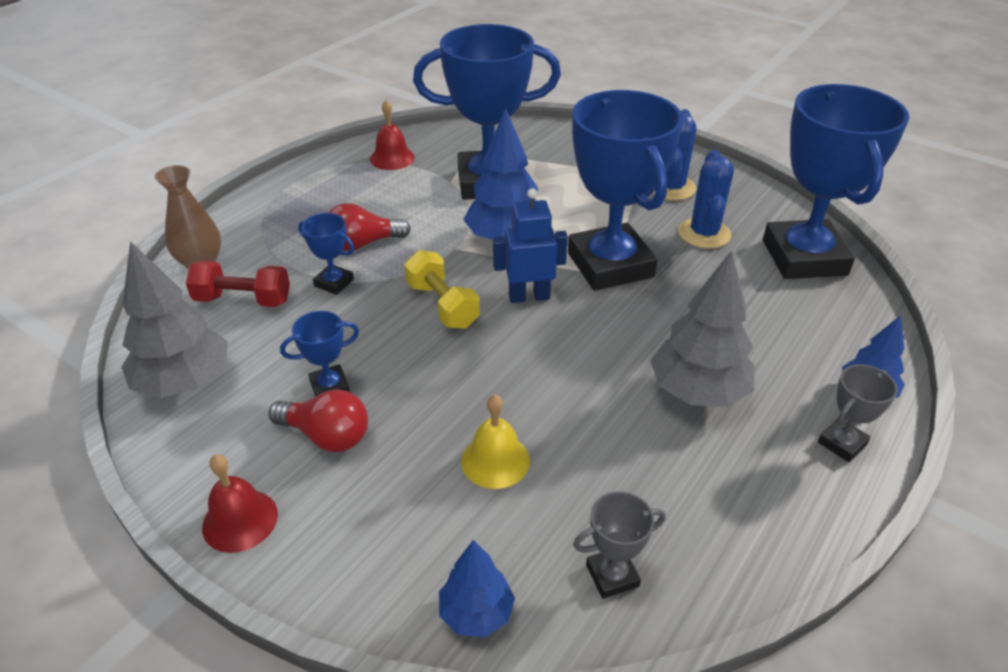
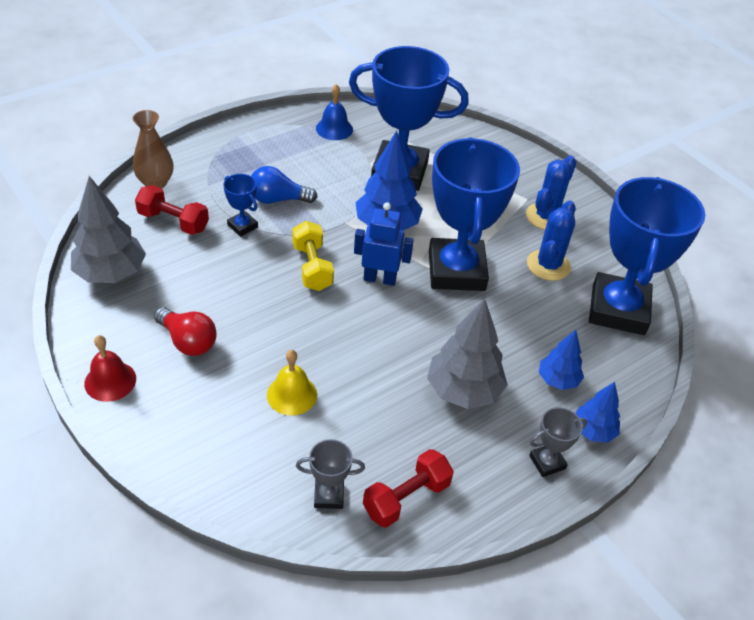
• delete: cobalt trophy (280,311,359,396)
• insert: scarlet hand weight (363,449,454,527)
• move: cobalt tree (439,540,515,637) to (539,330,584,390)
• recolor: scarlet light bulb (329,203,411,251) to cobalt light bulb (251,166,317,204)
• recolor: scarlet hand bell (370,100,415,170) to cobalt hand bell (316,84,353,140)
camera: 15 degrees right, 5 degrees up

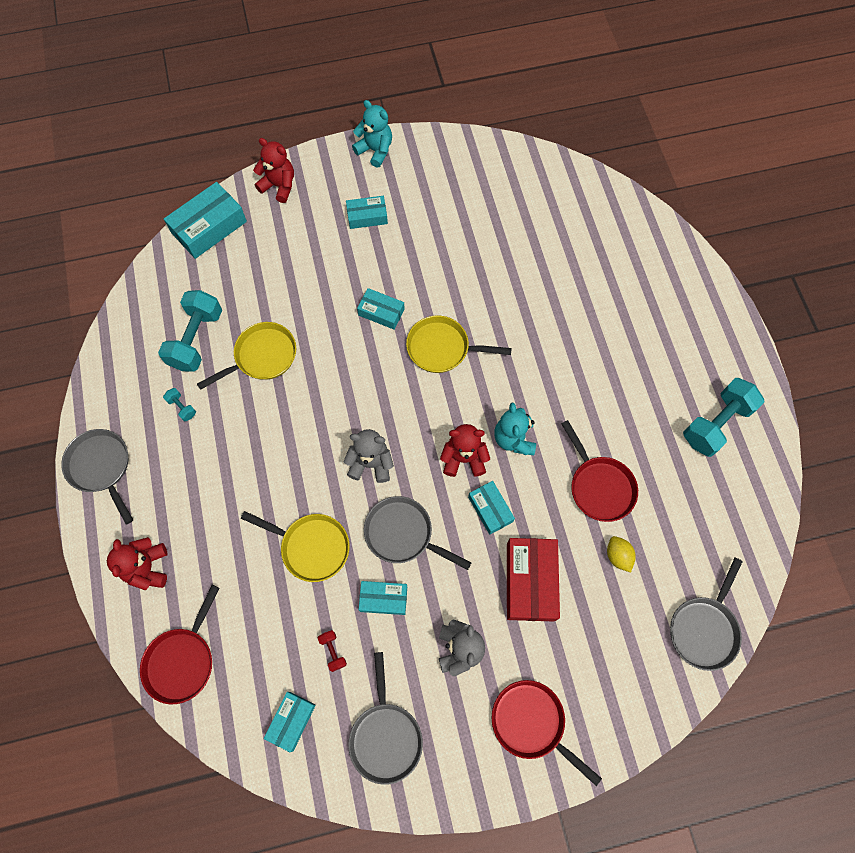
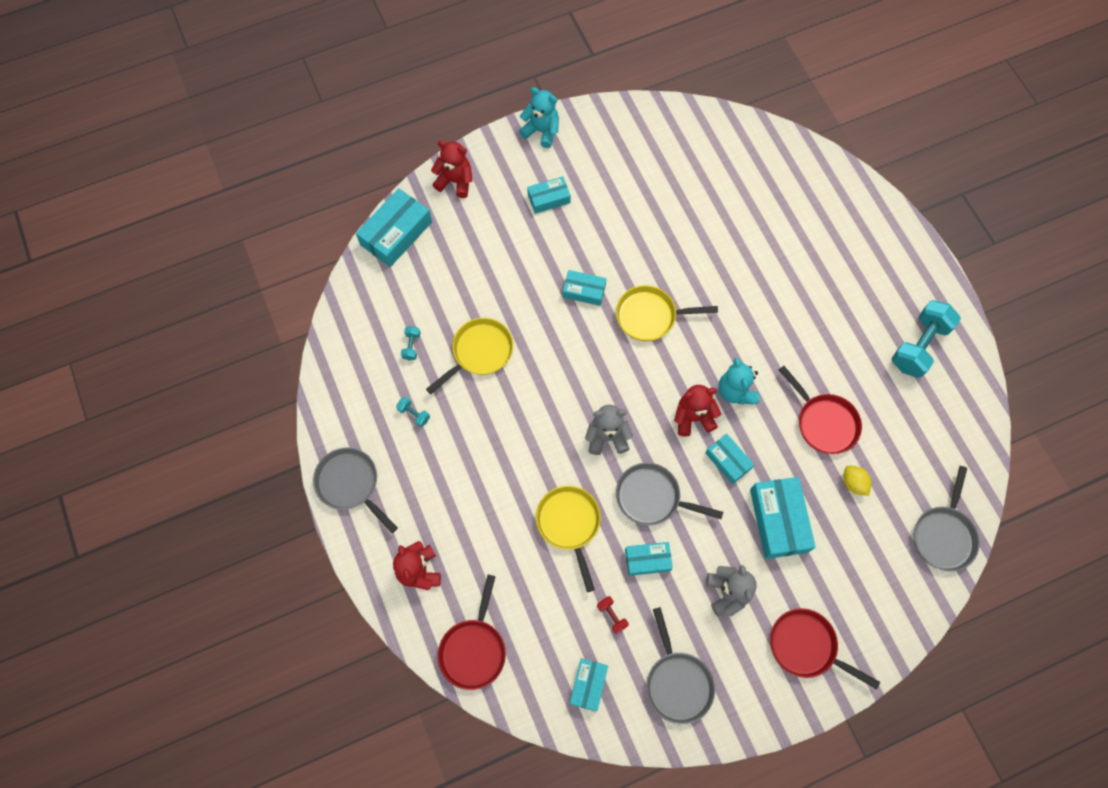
• recolor: scarlet parcel (507,538,560,622) to turquoise parcel (750,477,816,559)
• rotate: golden skillet (241,511,349,582) = (536,486,601,592) 120 degrees counterclockwise
• resize: turquoise hand weight (158,290,222,372) = (401,326,421,360) x0.43
camera: 10 degrees left, 0 degrees up

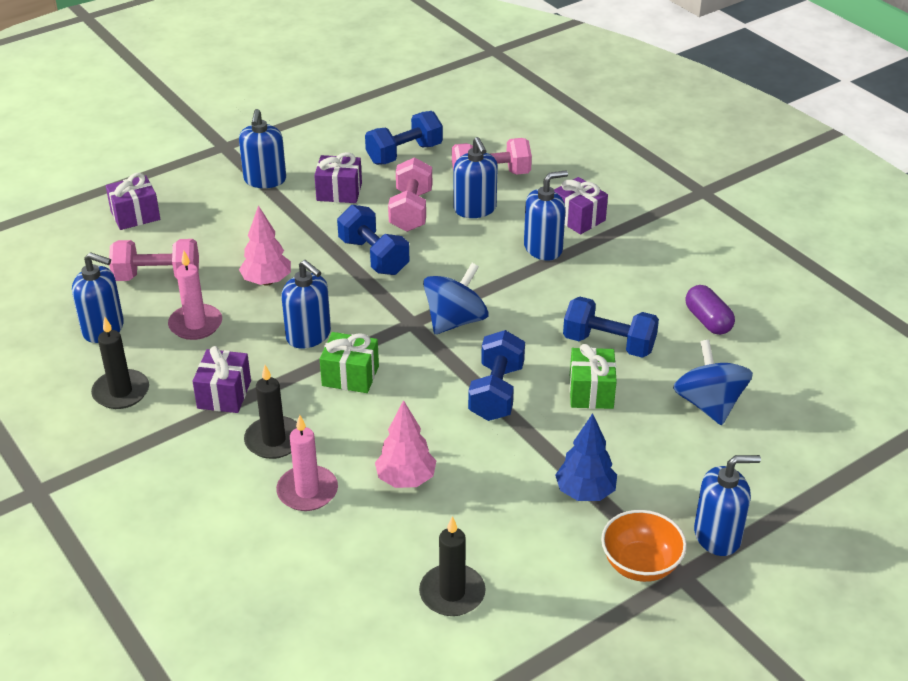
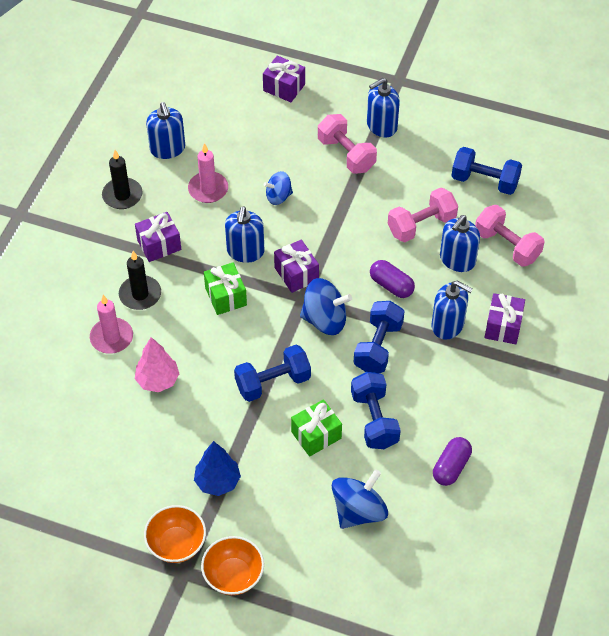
• delete: jet-black pillar candle (419,516,486,616)
• insert: purple pill shape (370,260,415,298)
• move: rosy hand weight (109,239,199,281) to (318,114,377,174)
• move: purple present (314,152,362,203) to (274,239,319,293)
• move: cobalt hand weight (337,205,409,275) to (354,301,405,373)
• replace: rosy tree (239,205,291,286) to cobalt spinning top (264,171,293,205)
• replace: cobalt soap pump (694,455,761,556) to orange deep dish (201,536,264,595)
camera: 55 degrees right, 15 degrees up

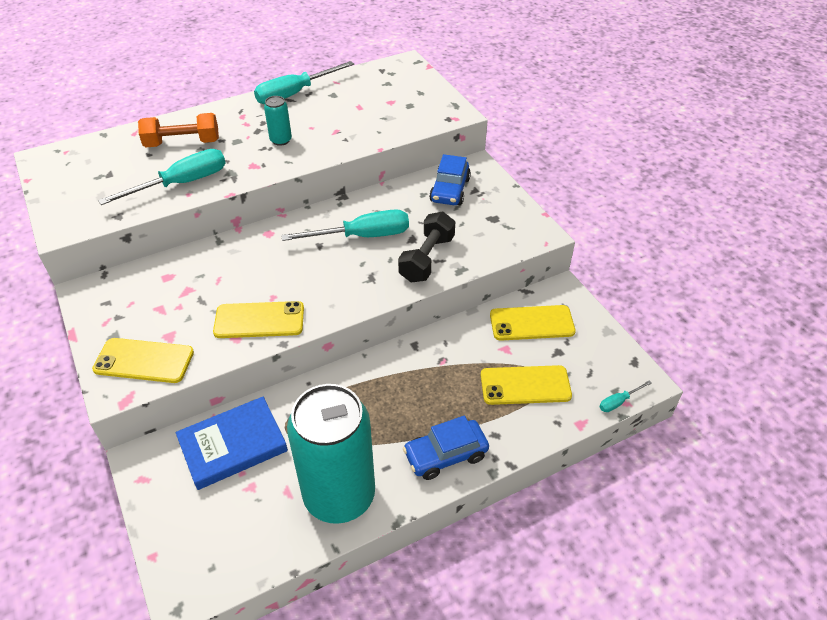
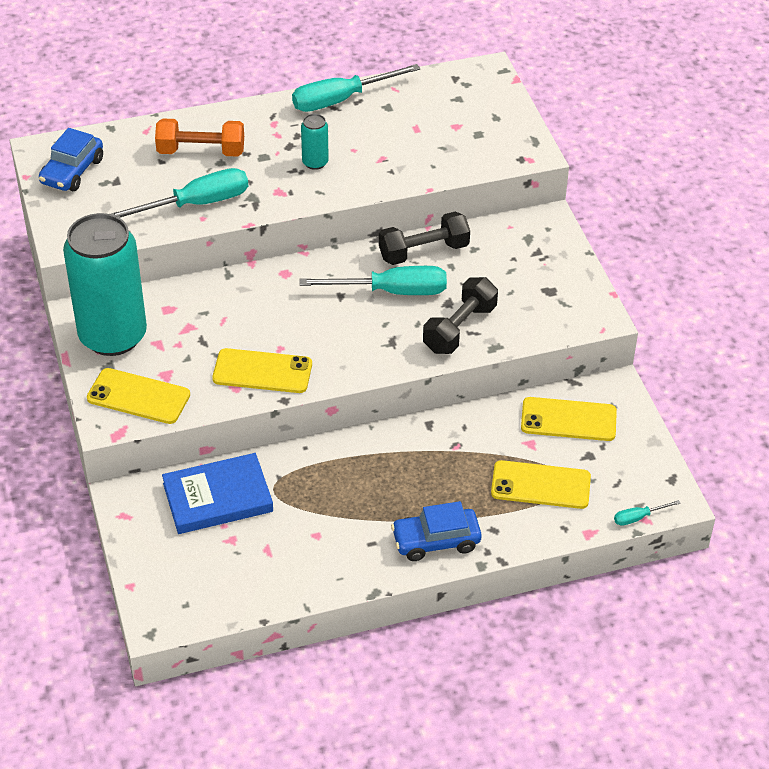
• insert: jet-black hand weight (379,211,470,265)
• move: turquoise tin (287,384,375,524) to (63,213,147,356)
• move: cobalt car (429,154,471,205) to (39,128,103,191)
camera: 10 degrees right, 0 degrees up

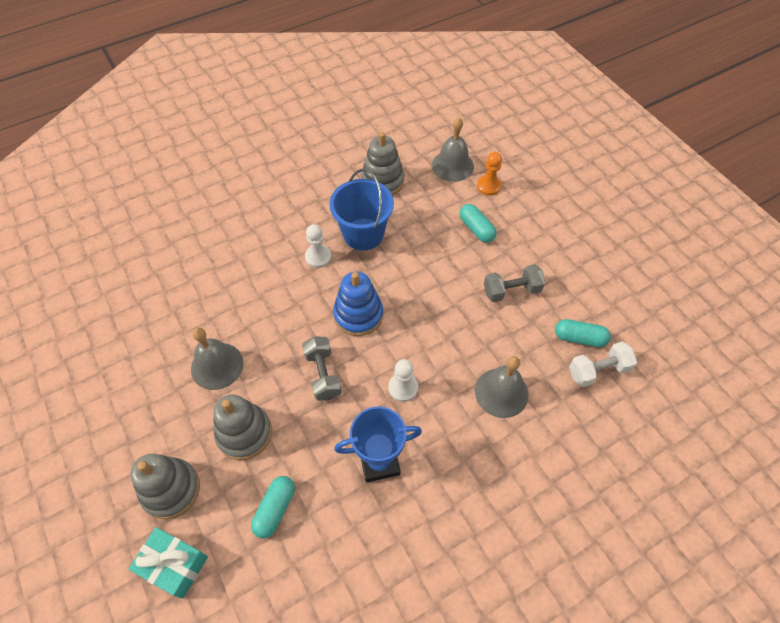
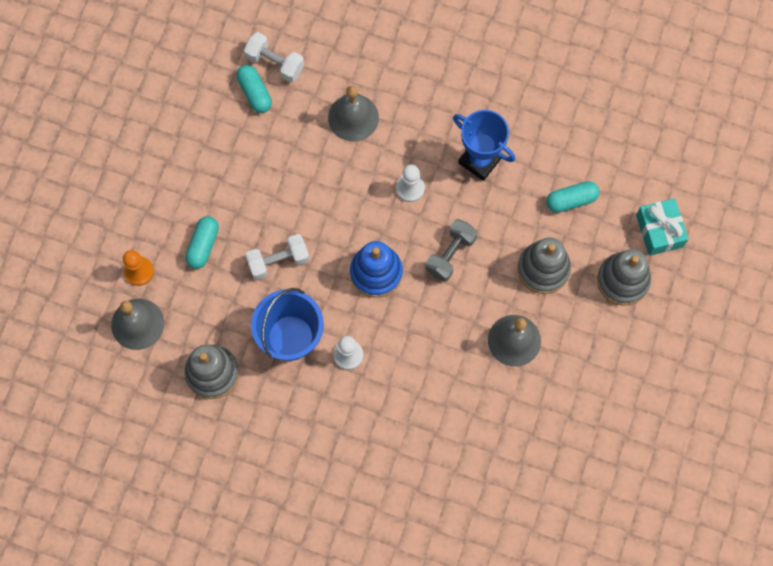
• delete: ash-grey hand weight (484,264,545,302)
• insert: snow-white hand weight (245,234,309,280)
camera: 130 degrees left, 15 degrees up

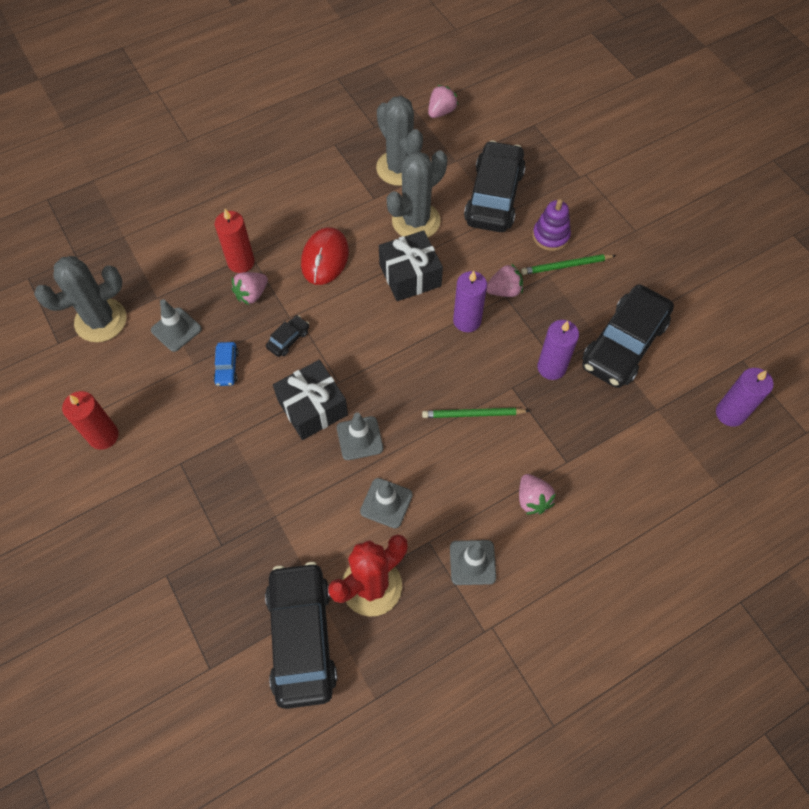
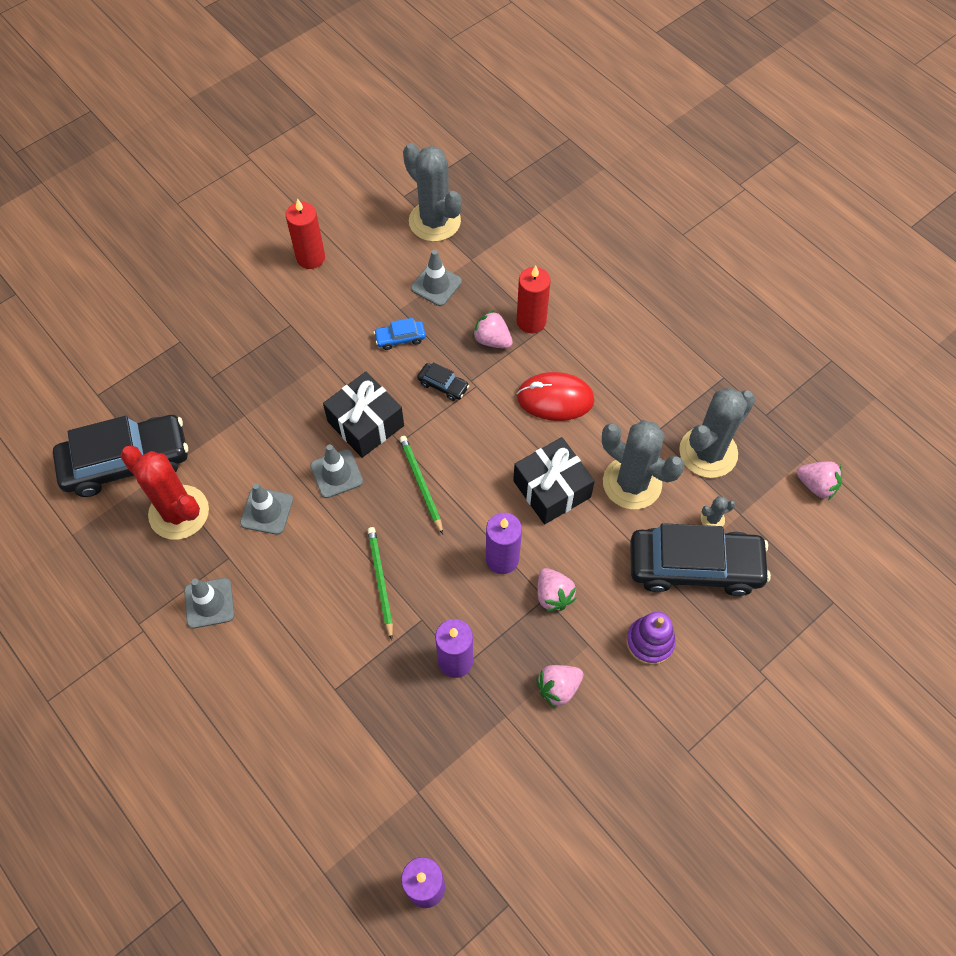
• delete: jet-black car (582,285,674,388)
• insert: ash-grey prickly plant (701,496,735,526)
• move: rosy toy strawberry (519,474,556,514) to (536,665,583,708)
• move: leaf-green lead pencil (521,254,616,275) to (399,436,443,534)
camera: 80 degrees right, 0 degrees up

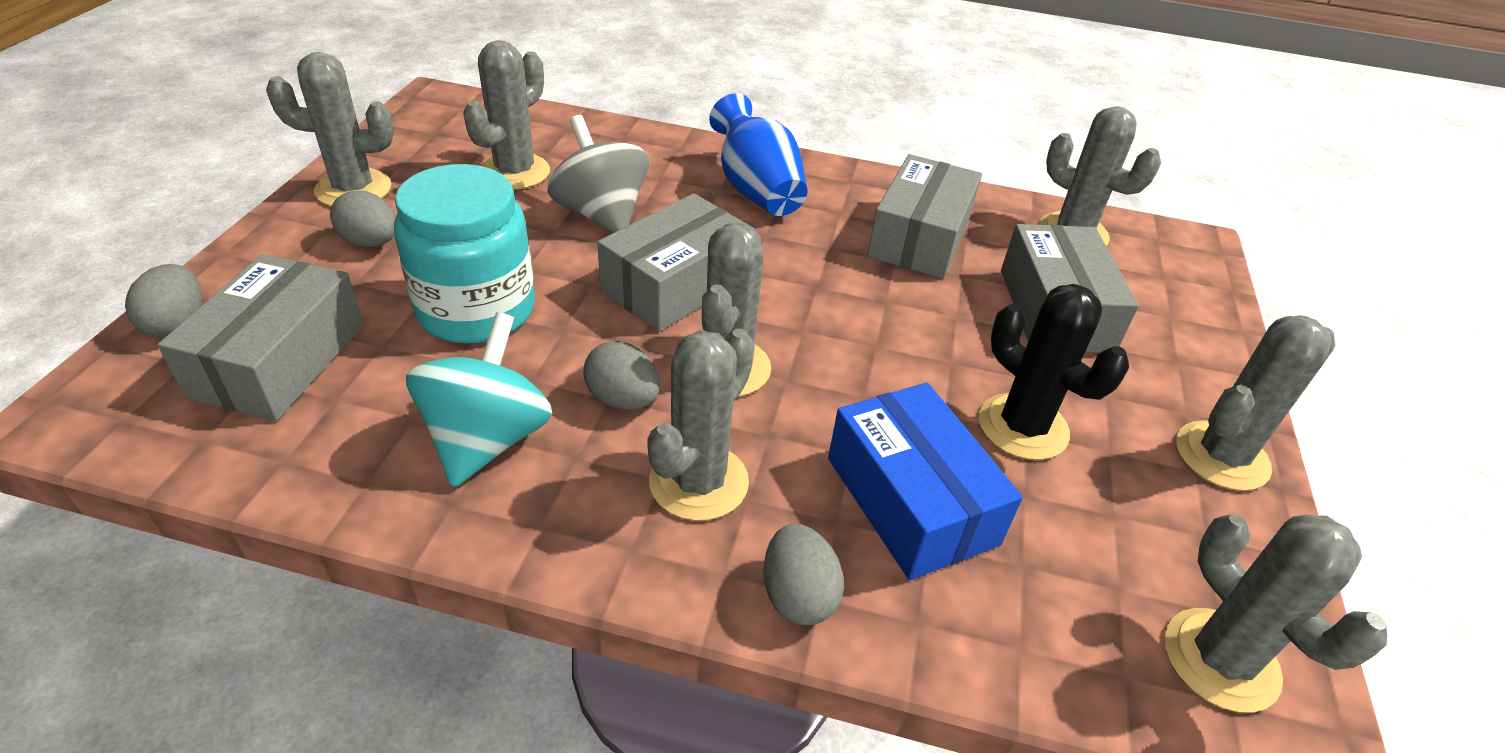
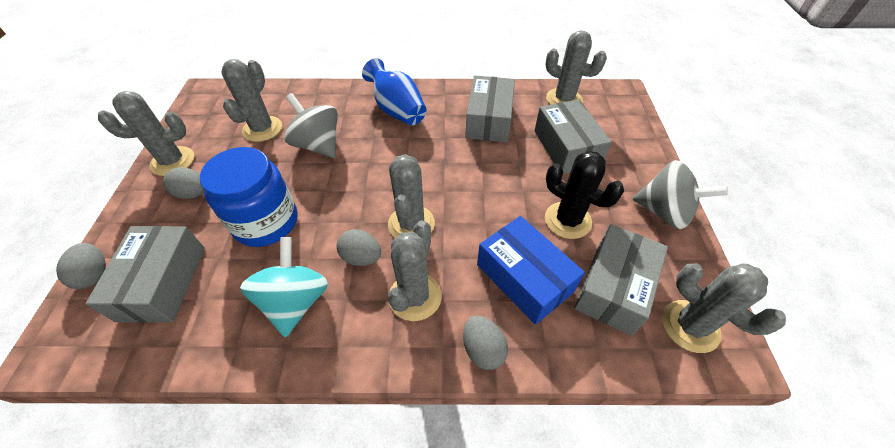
• move: ash-grey parcel (597,193,754,332) to (574,224,668,336)
• replace: ash-grey prickly plant (1176,315,1336,491) to ash-grey spinning top (633,160,728,229)
• recolor: turquoise jar (394,164,535,344) to cobalt jar (200,147,298,247)
camera: 10 degrees left, 10 degrees up

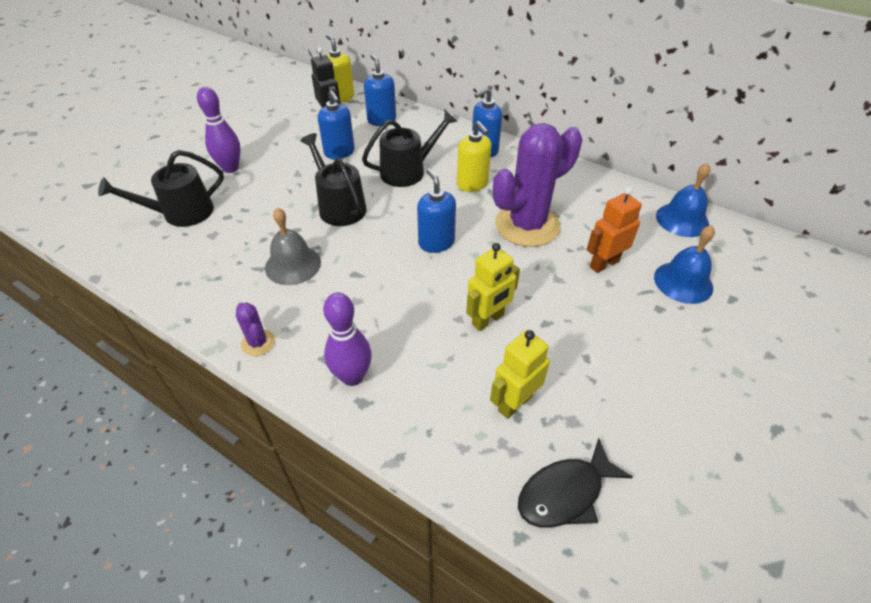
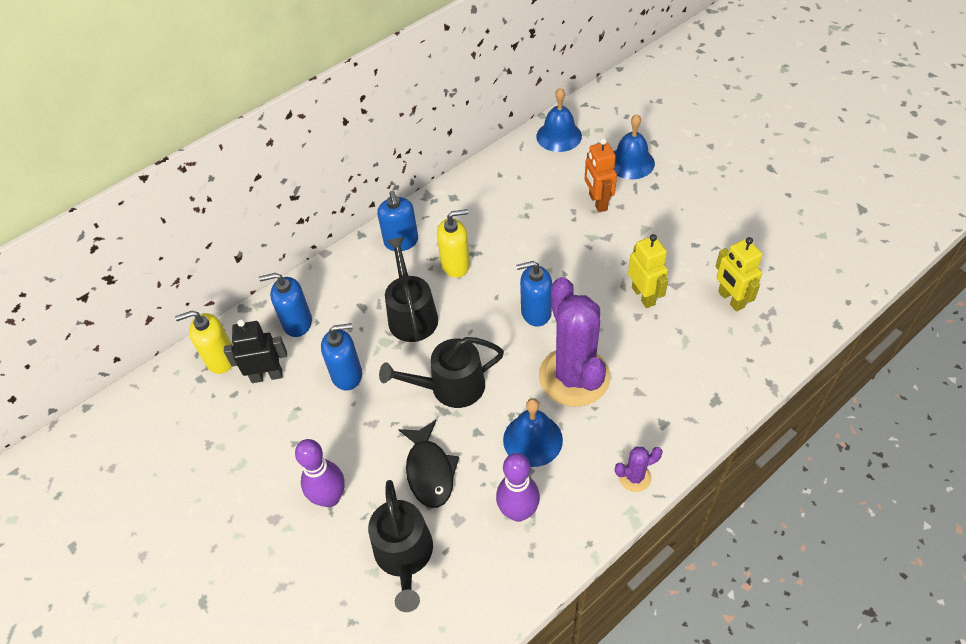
• move: purple tenpin (323,292,372,386) to (496,453,540,522)
• move: purple prickly plant (493,123,582,247) to (539,277,610,407)
• move: jet-black fish (518,438,633,528) to (398,420,459,508)
• recolor: ash-grey hand bell (265,208,321,285) to cobalt hand bell (503,398,563,467)
camera: 70 degrees left, 5 degrees up

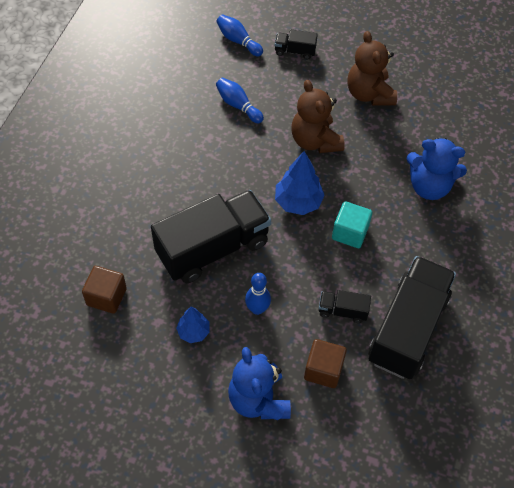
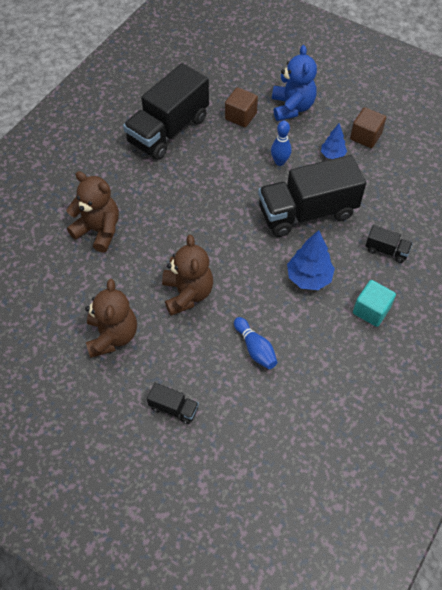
• delete: cobalt tenpin (216,15,263,56)
• move: dark brown solid cube (82,266,127,314) to (350,107,386,148)
• move: cobalt tree (275,151,325,215) to (287,230,335,290)
• move: jet-black toy truck (319,290,371,323) to (365,225,413,263)
• move: turquoise solid cube (332,201,372,248) to (353,280,396,327)
• recolor: cobalt teddy bear (406,138,467,200) to dark brown teddy bear (66,171,119,252)
camera: 165 degrees left, 0 degrees up

